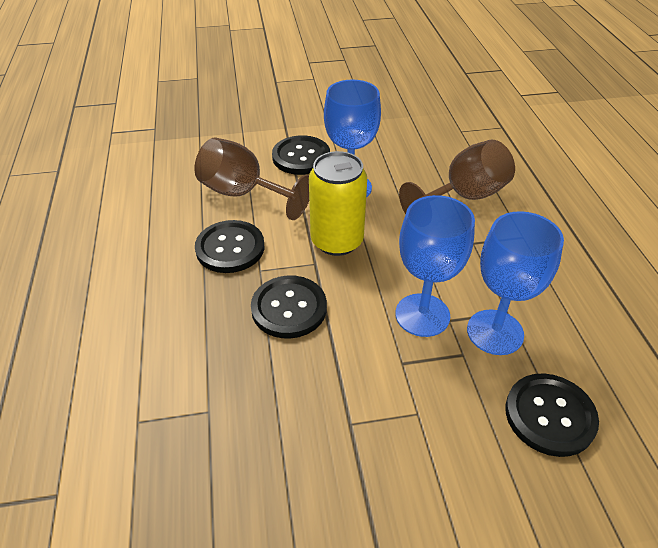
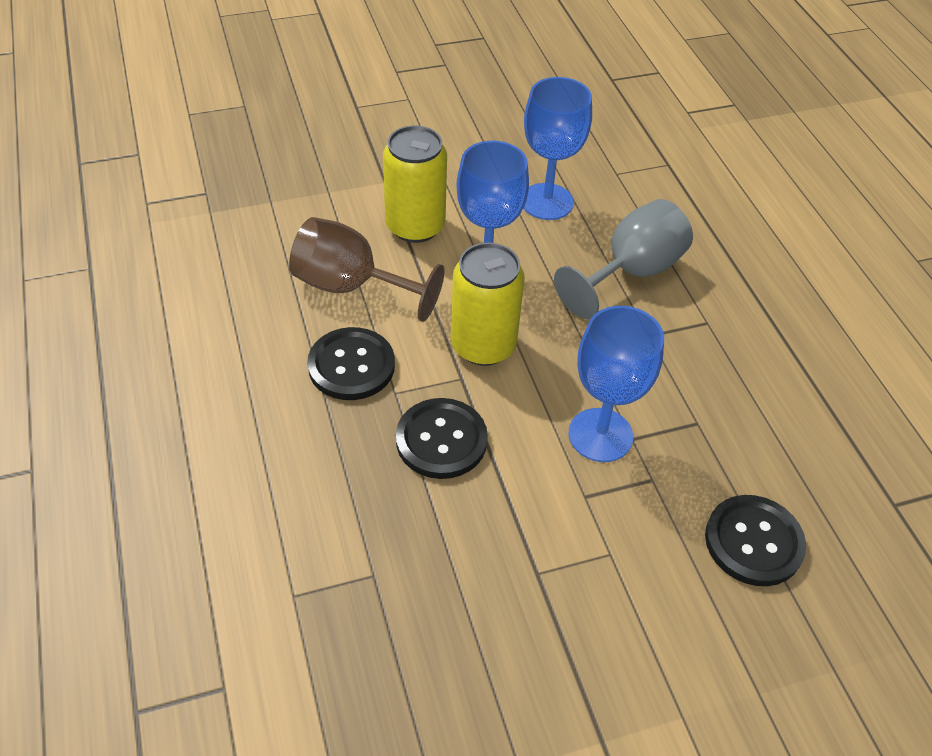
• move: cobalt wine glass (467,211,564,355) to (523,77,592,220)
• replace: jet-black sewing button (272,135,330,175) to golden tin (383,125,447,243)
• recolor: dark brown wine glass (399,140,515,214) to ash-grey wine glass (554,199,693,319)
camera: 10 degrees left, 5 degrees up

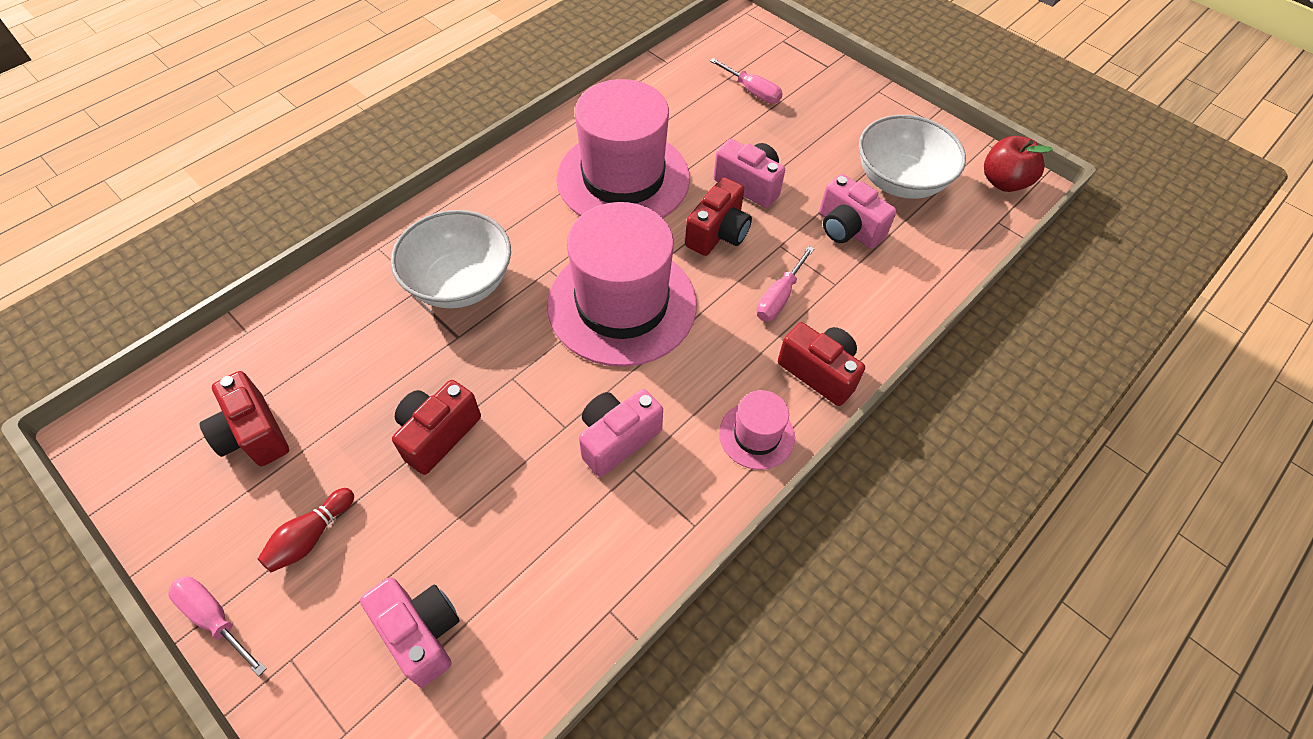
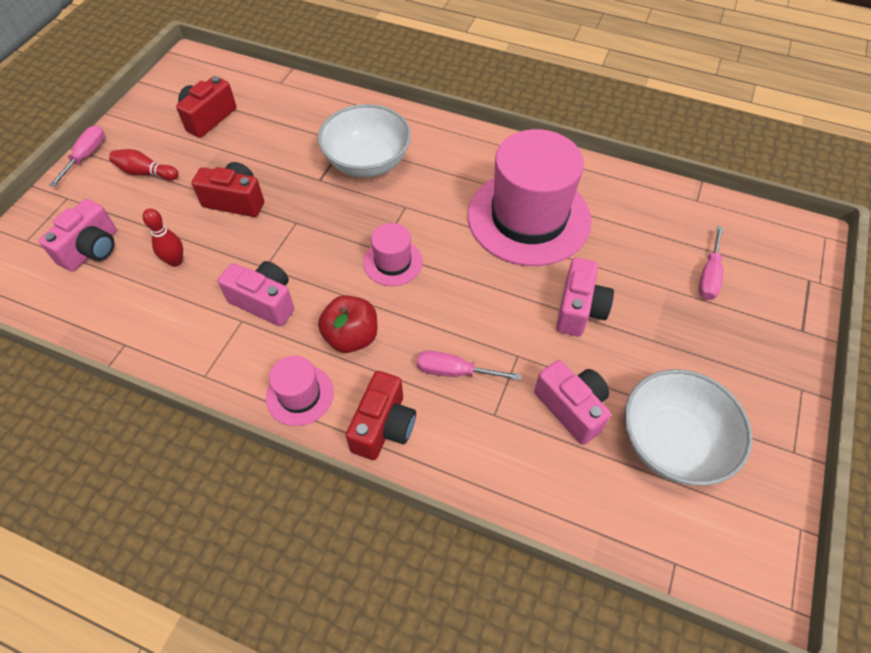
• delete: scarlet compact camera (685,177,752,256)
• insert: scarlet tenpin (143,208,183,267)
• move: scarlet apple fruit (984,136,1053,192) to (318,295,378,353)
• rotate: rosy compact camera (819,174,897,249) = (534,360,611,445) 120 degrees clockwise
• resize: rosy hat (547,202,697,367) = (363,223,423,286) x0.46
camera: 70 degrees right, 0 degrees up

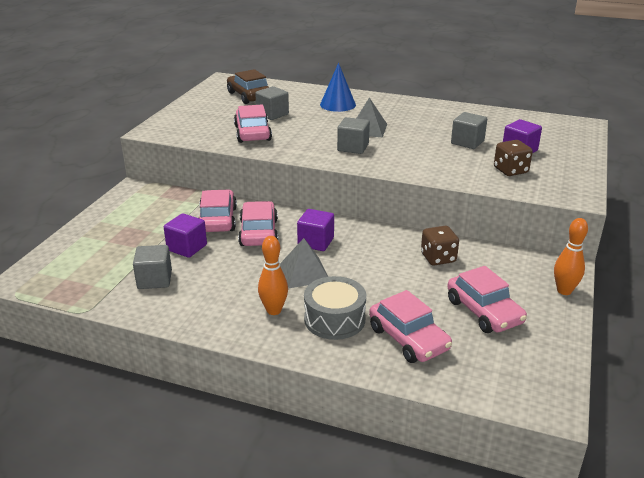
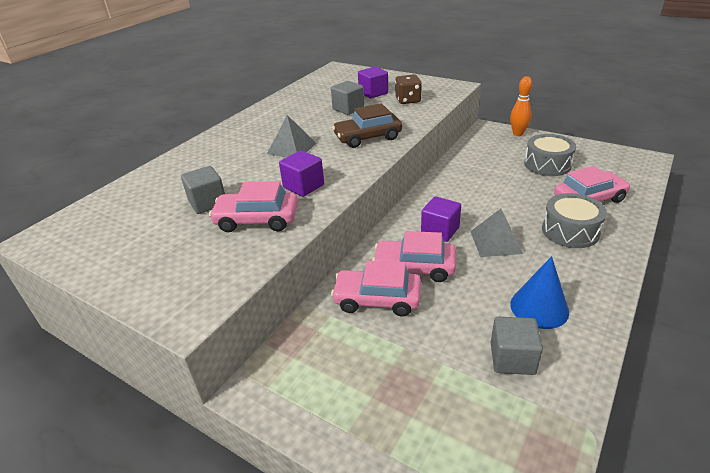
• delete: orange tenpin (258,236,288,315)
• delete: ash-grey solid cube (337,117,370,154)
• delete: dark brown dice (421,226,459,265)
• move: purple solid cube (164,213,207,258) to (279,150,324,197)
• move: dark brown car (227,69,269,104) to (332,103,402,148)
• move: cobalt cone shape (320,63,356,112) to (510,256,569,329)
• replace: rosy car (447,266,527,333) to ash-grey snare drum (524,134,576,176)
camera: 75 degrees left, 5 degrees up

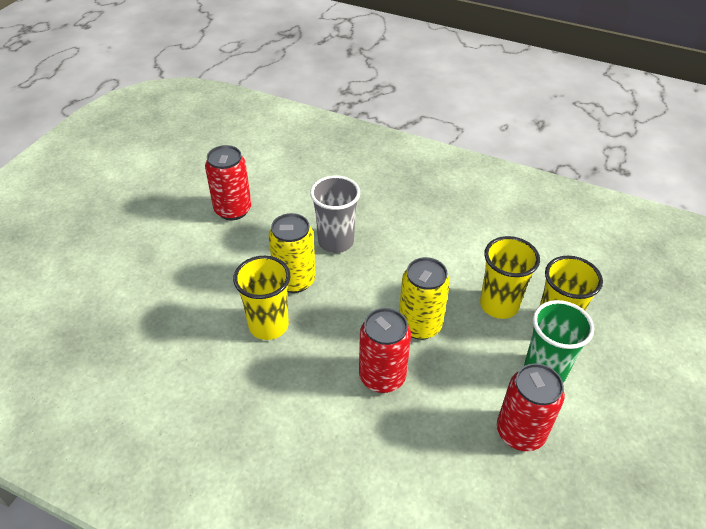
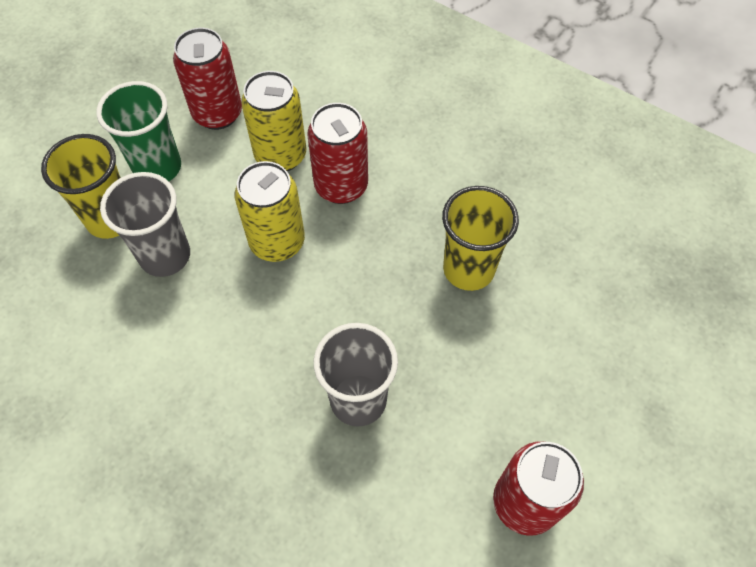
• move: golden tin (269,213,316,293) to (241,71,306,171)
• recolor: golden beaker (480,236,540,319) to ash-grey beaker (100,172,190,277)
camera: 170 degrees left, 15 degrees up

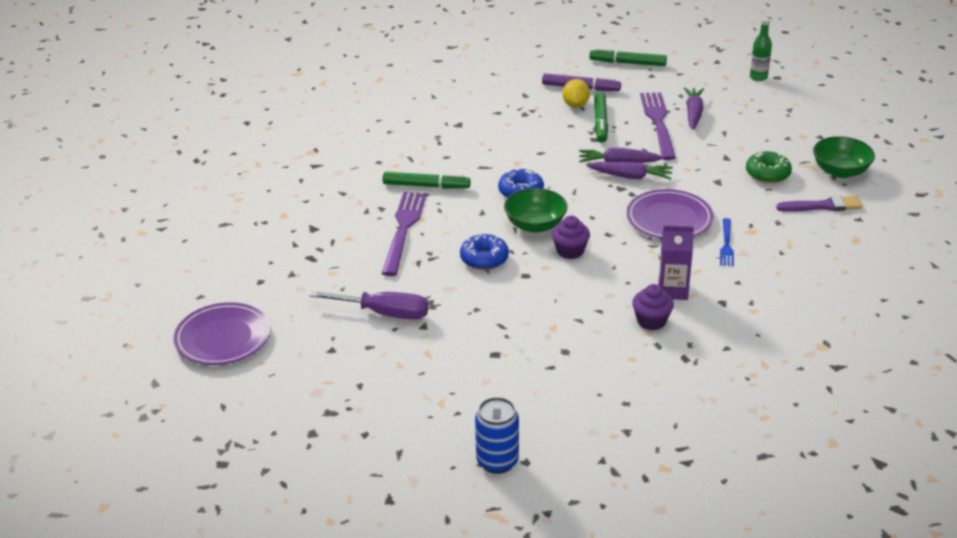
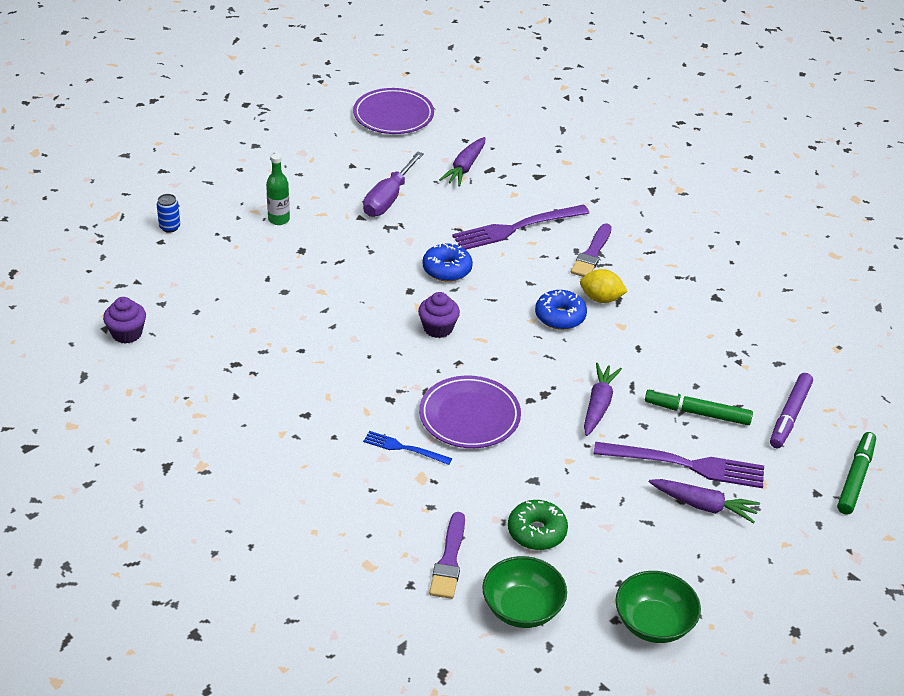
• delete: purple juice carton (659,225,694,300)
• move: leaf-green deep dish (504,188,567,233) to (615,571,701,643)
• move: golden citrus fruit (563,79,590,108) to (580,269,628,303)
• move: purple root vegetable (587,162,673,180) to (439,137,486,186)
• move: purple muffin (632,284,674,330) to (103,297,146,344)
• move: leaf-green flask (750,17,772,81) to (266,153,290,225)
• replace: leaf-green felt pen (383,172,471,188) to purple paint brush (571,223,612,277)
• rotate: purple table fork (382,192,426,276) = (452,204,590,250) 135 degrees clockwise
• resize: cobalt tin (475,397,519,474) = (157,194,180,233) x0.59
camera: 100 degrees right, 5 degrees up

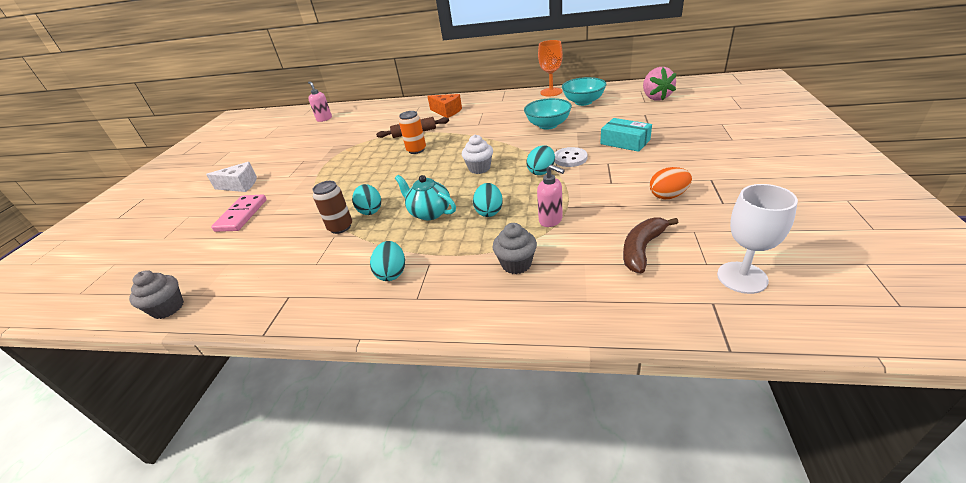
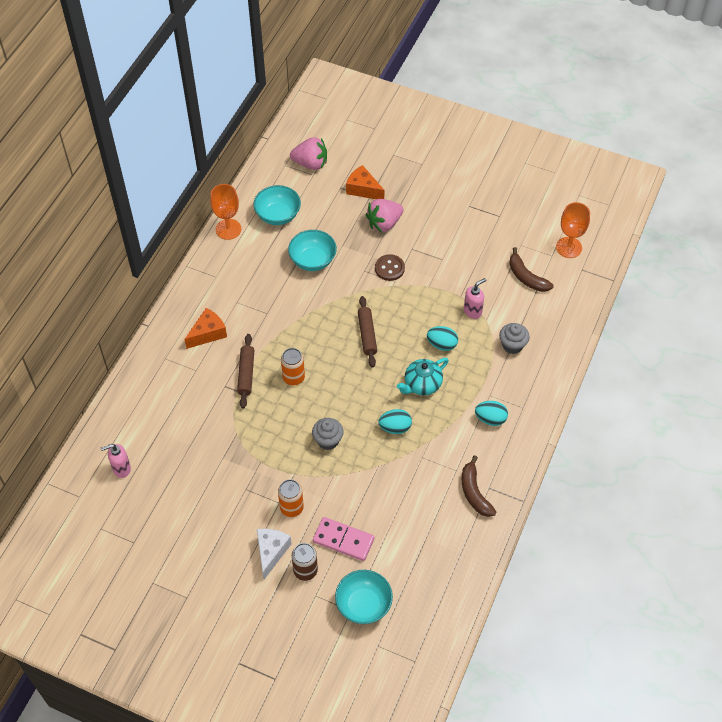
• delete: turquoise egg (526,145,555,175)
• delete: orange egg (650,167,692,199)
• insert: orange tin (278,479,304,517)
• insert: turquoise deep dish (335,570,393,624)
• insert: orange cheese (346,165,385,199)
• insert: dark brown toy banana (462,455,497,517)
• move: ash-grey muffin (129,270,184,319) to (312,418,344,450)
• move: dark brown tin (312,181,352,234) to (292,543,318,581)
• replace: snow-white muffin (462,135,493,174) to dark brown rolling pin (358,296,377,368)
• replace: turquoise parcel (600,118,652,152) to rosy toy strawberry (366,199,403,232)
• recolor: snow-white sewing button (554,147,587,167) to dark brown sewing button (375,254,405,281)
• recolor: snow-white wine glass (717,184,798,294) to orange wine glass (556,202,590,258)
camera: 80 degrees left, 20 degrees up

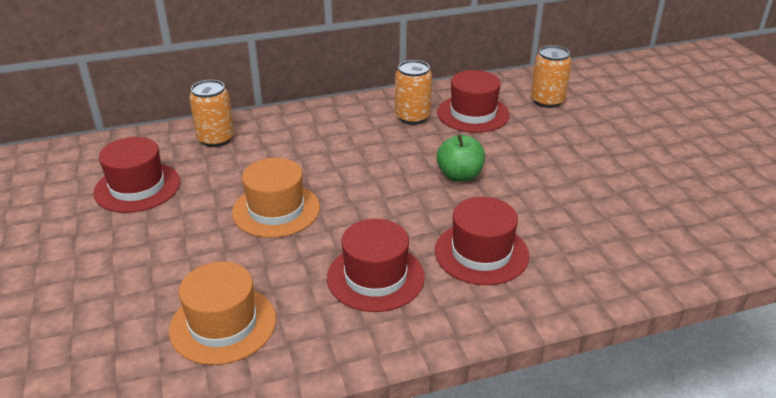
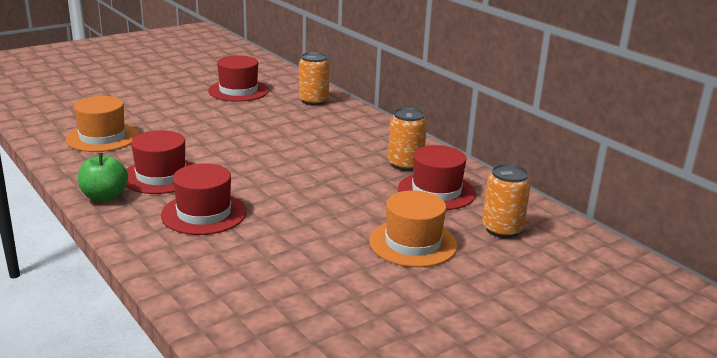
• move: orange hat (232,158,320,238) to (369,190,458,267)
• move: leaf-green apple fruit (437,134,485,182) to (78,153,128,202)
camera: 70 degrees right, 10 degrees down

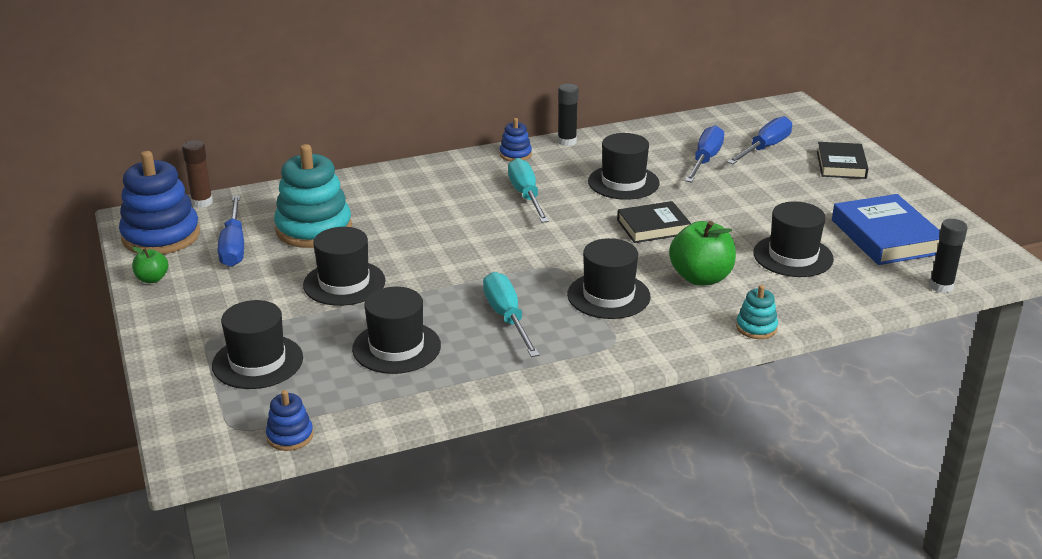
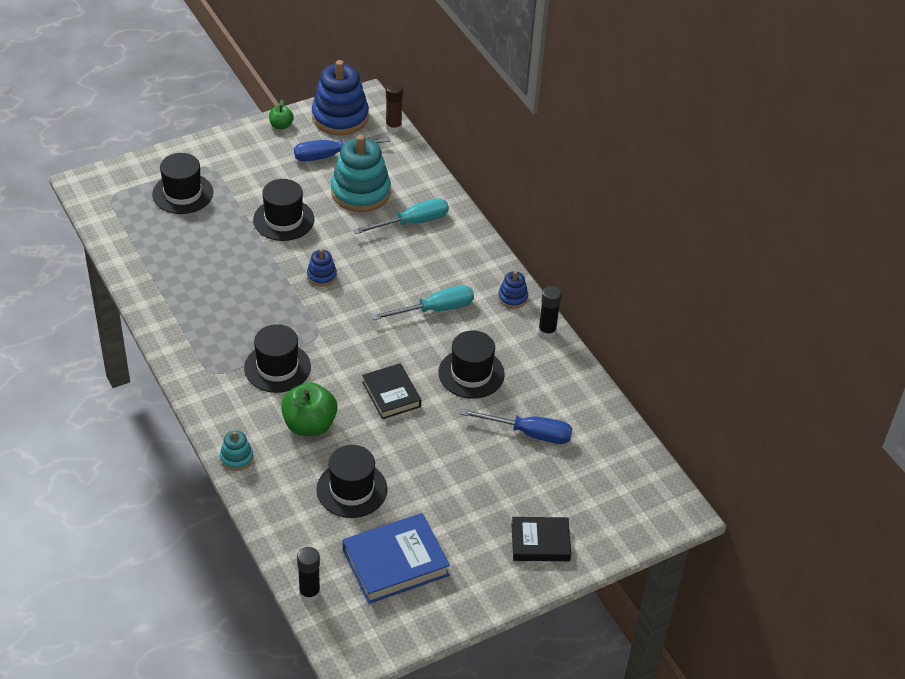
• delete: jet-black hat (352,287,441,374)
• delete: cobalt flat screwdriver (727,116,792,164)
• move: cobalt ring stacker (266,390,313,451) to (307,249,337,286)
• move: turquoise flat screwdriver (483,272,540,357) to (353,198,449,234)
camera: 80 degrees right, 15 degrees up

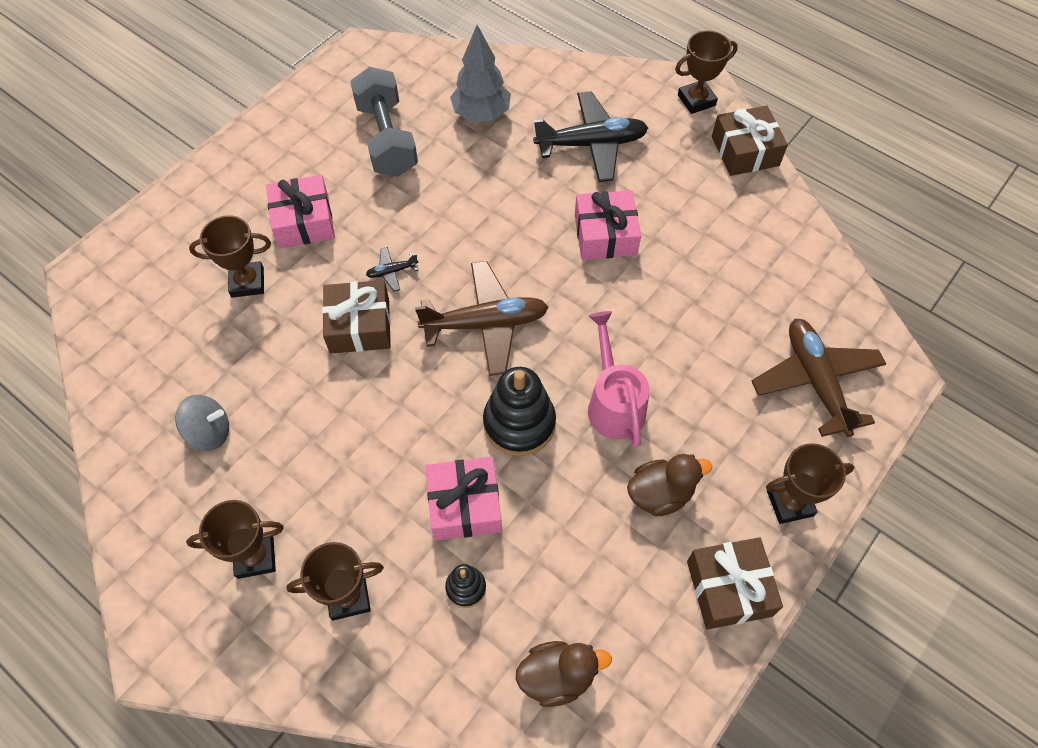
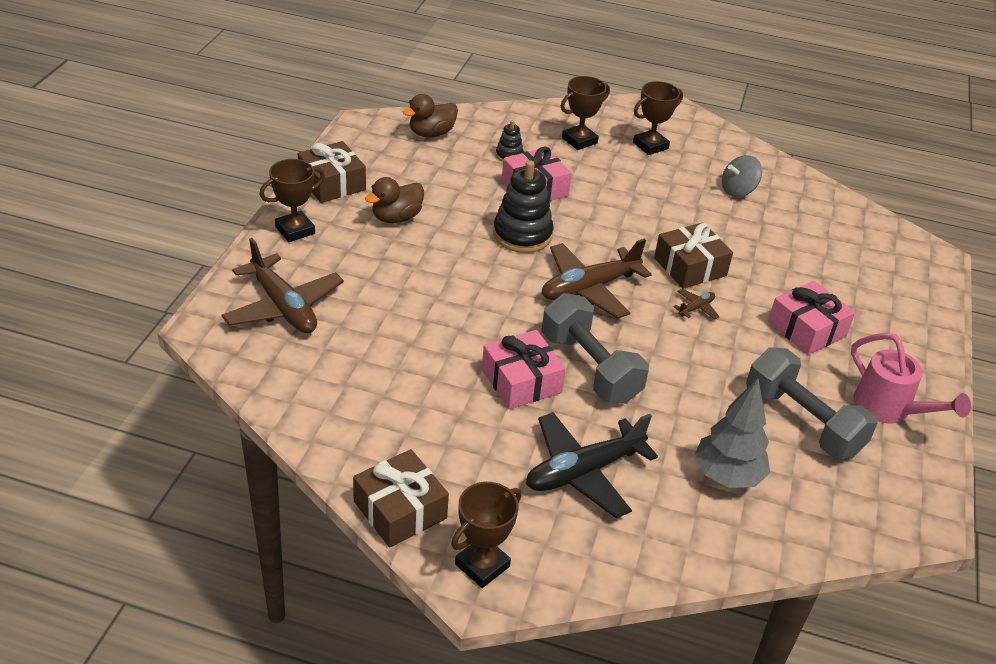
• delete: dark brown trophy (189,215,271,298)
• insert: ash-grey hand weight (542,293,649,404)
• move: rosy watering can (588,311,649,448) to (851,333,971,423)
• recolor: jet-black plane (366,247,418,292) to dark brown plane (673,289,720,319)
camera: 155 degrees right, 20 degrees down

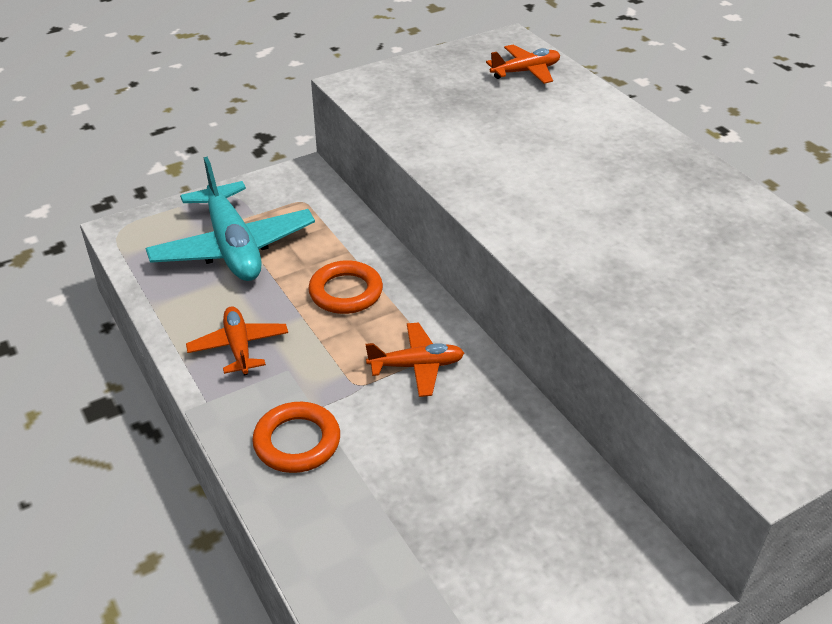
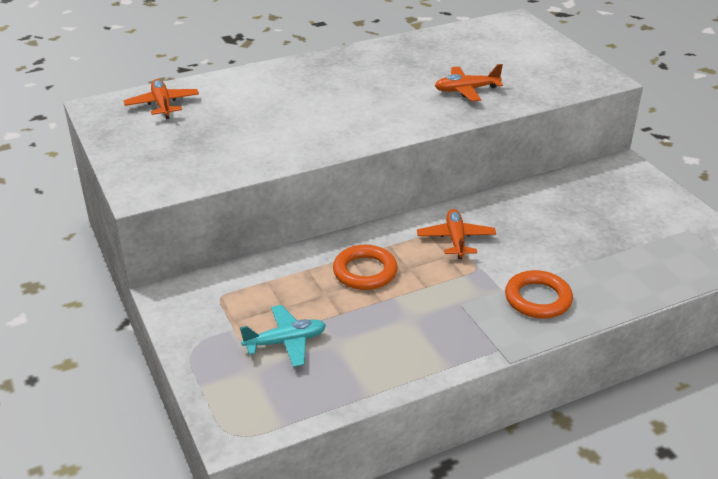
• move: orange plane (186,306,288,375) to (435,64,503,102)
• resize: turquoise plane (146,157,315,281) = (240,305,326,367) x0.54
camera: 85 degrees left, 5 degrees down

